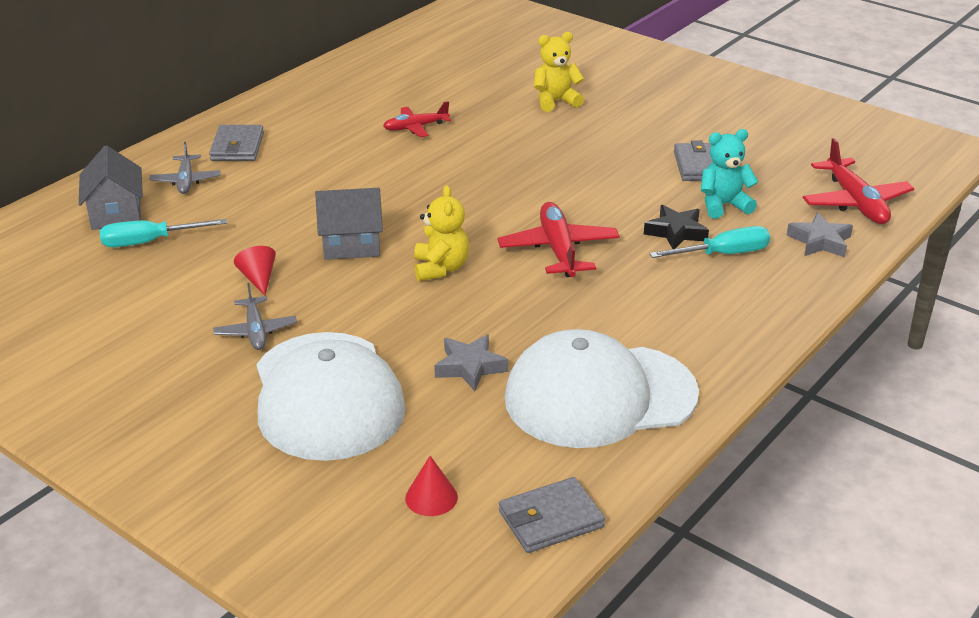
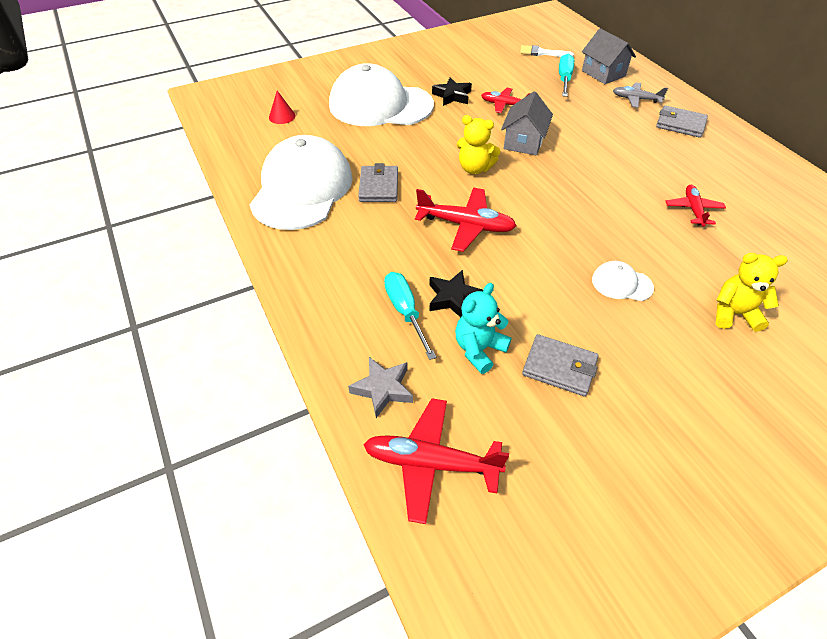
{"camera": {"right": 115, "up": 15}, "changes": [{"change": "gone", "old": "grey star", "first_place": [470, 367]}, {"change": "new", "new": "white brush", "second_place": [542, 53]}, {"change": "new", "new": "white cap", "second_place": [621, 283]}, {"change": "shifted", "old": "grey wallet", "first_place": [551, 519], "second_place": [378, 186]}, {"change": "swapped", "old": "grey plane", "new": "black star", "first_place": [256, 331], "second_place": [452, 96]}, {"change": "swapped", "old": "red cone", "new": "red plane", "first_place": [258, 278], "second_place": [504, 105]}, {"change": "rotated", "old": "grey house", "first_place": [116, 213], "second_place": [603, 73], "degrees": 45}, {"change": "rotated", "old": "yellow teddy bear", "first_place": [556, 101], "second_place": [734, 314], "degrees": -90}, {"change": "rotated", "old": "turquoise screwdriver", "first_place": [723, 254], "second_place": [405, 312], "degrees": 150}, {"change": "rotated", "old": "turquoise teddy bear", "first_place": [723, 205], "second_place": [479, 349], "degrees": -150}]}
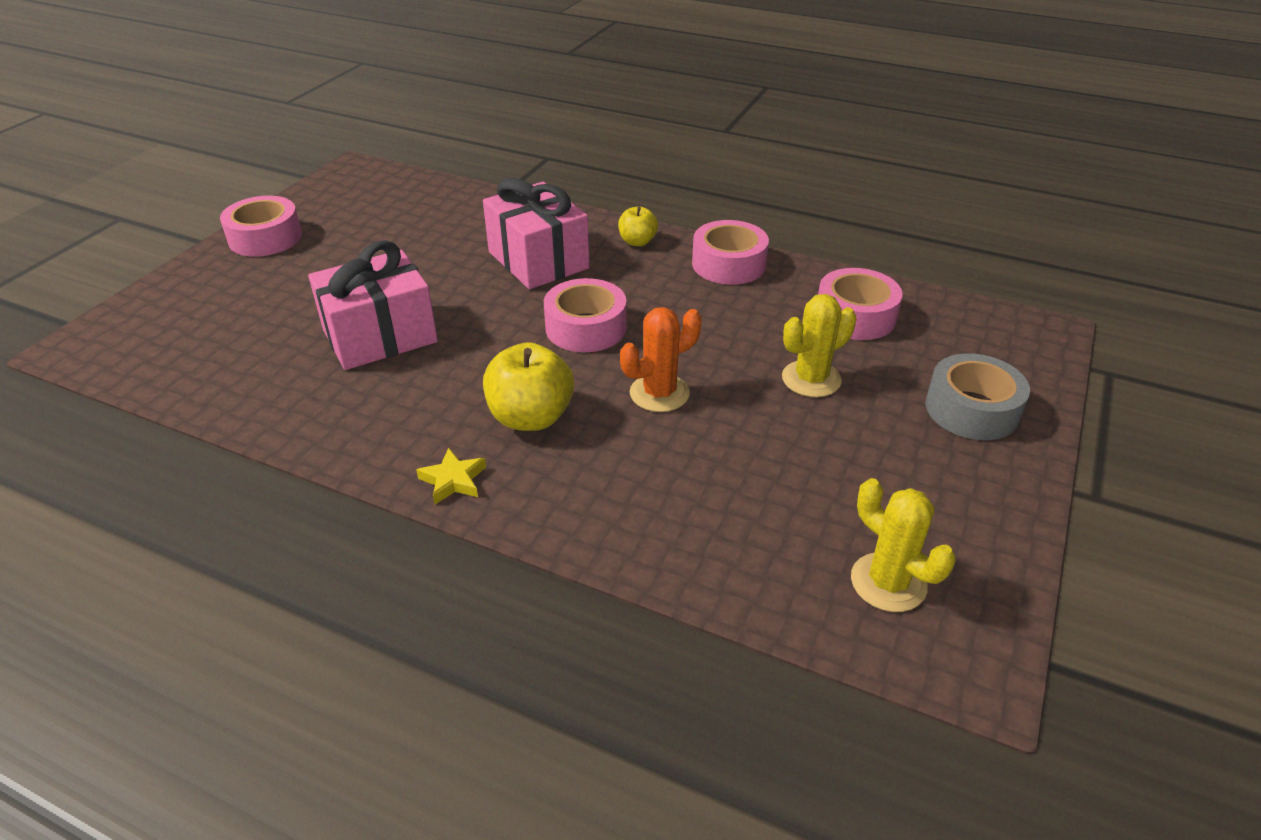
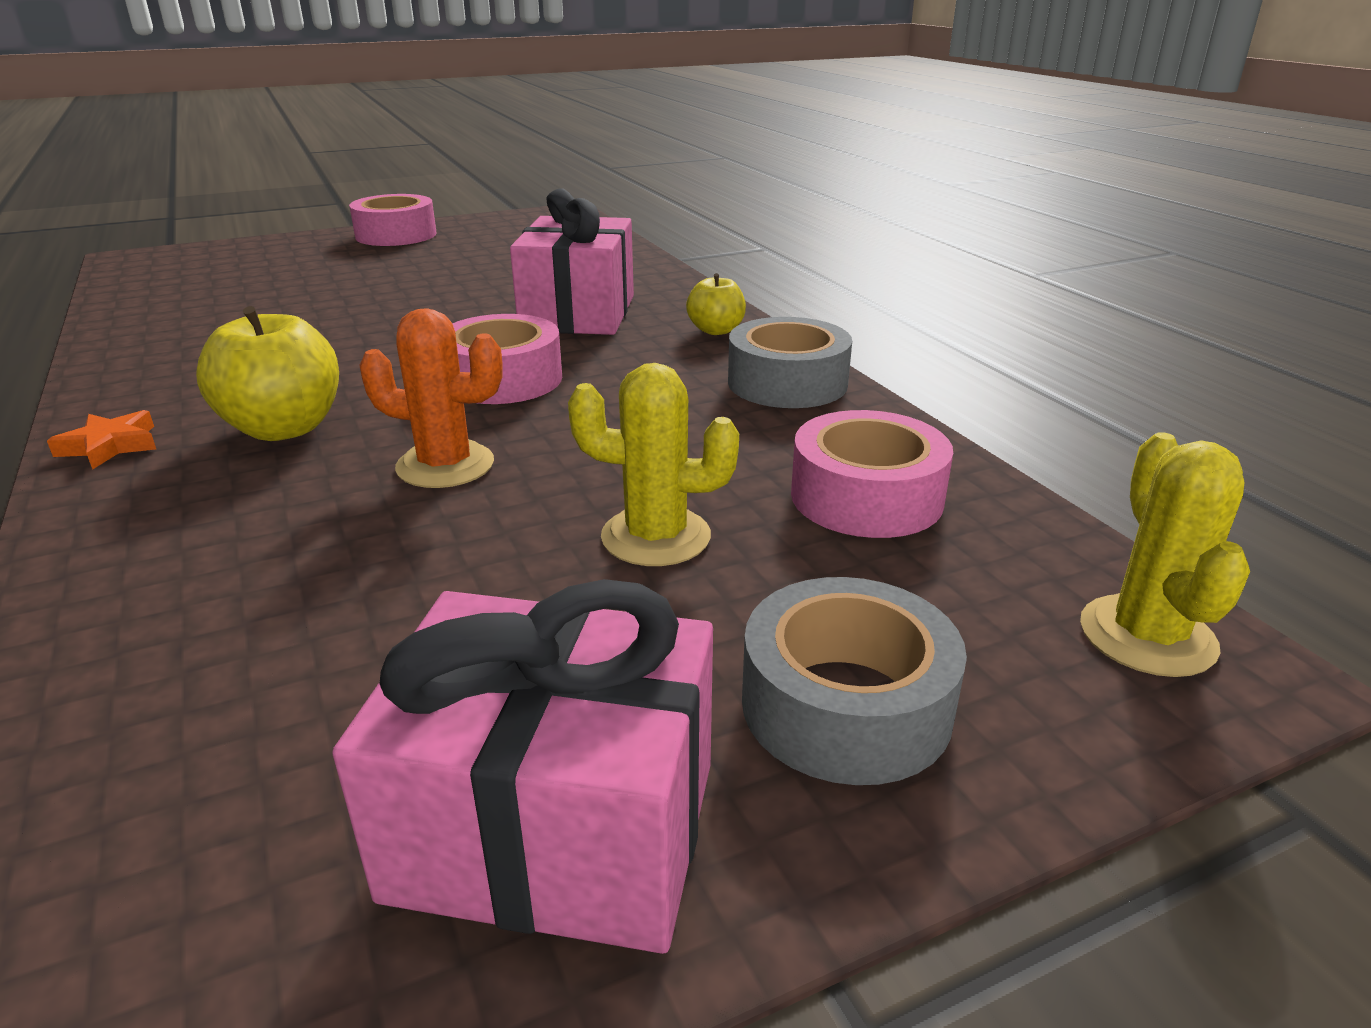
{"camera": {"right": 40, "up": -10}, "changes": [{"change": "shifted", "old": "pink gift", "first_place": [380, 336], "second_place": [554, 829]}, {"change": "shifted", "old": "yellow cactus", "first_place": [888, 582], "second_place": [1147, 636]}, {"change": "repainted", "old": "yellow star", "new": "orange star", "first_place": [453, 480], "second_place": [110, 446]}, {"change": "repainted", "old": "pink tape", "new": "grey tape", "first_place": [728, 264], "second_place": [787, 383]}]}
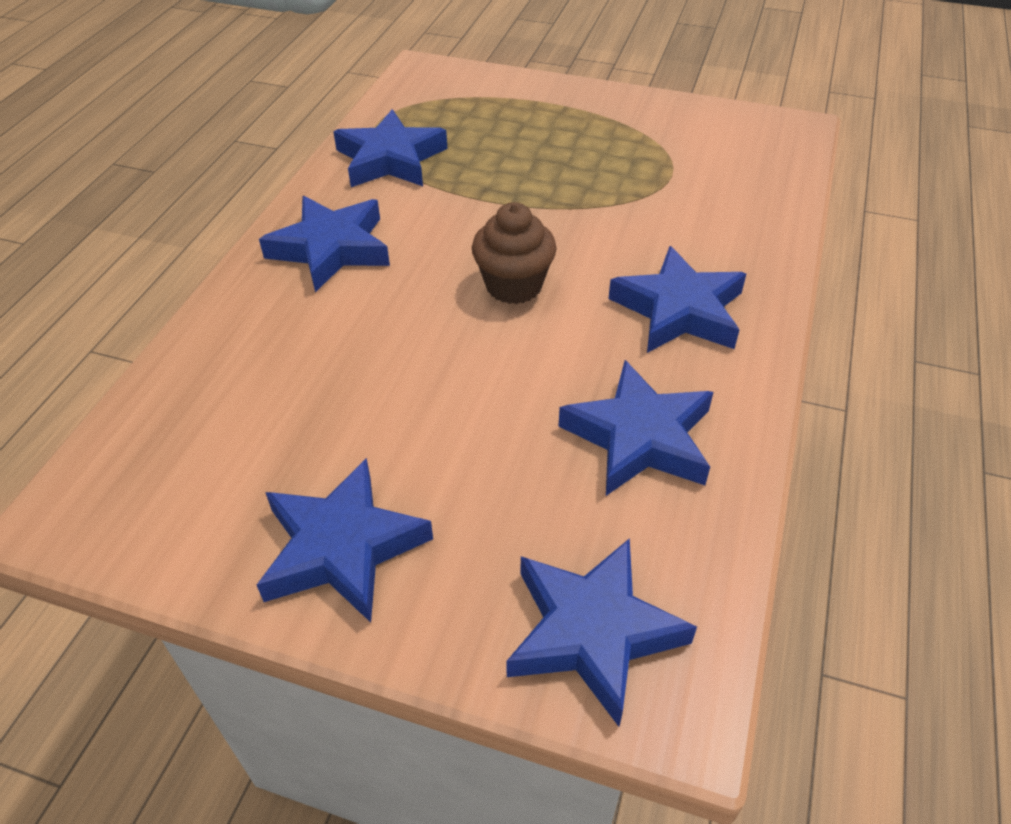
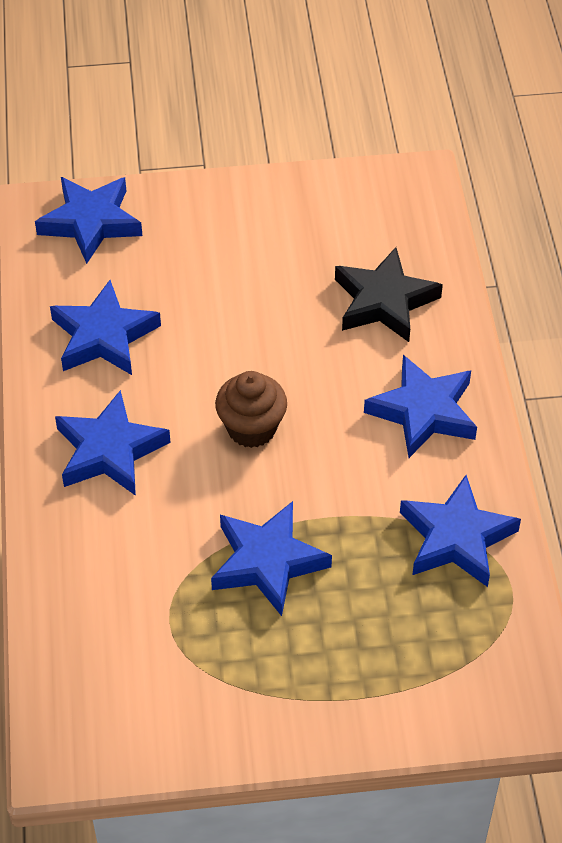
{"camera": {"right": 155, "up": 5}, "changes": [{"change": "new", "new": "black star", "second_place": [384, 301]}, {"change": "shifted", "old": "blue star", "first_place": [342, 547], "second_place": [267, 562]}]}
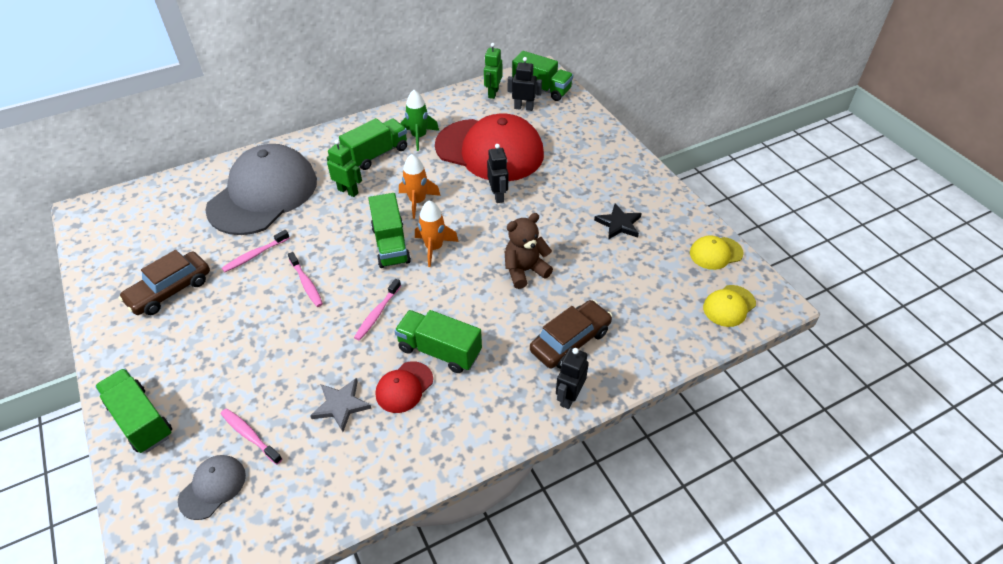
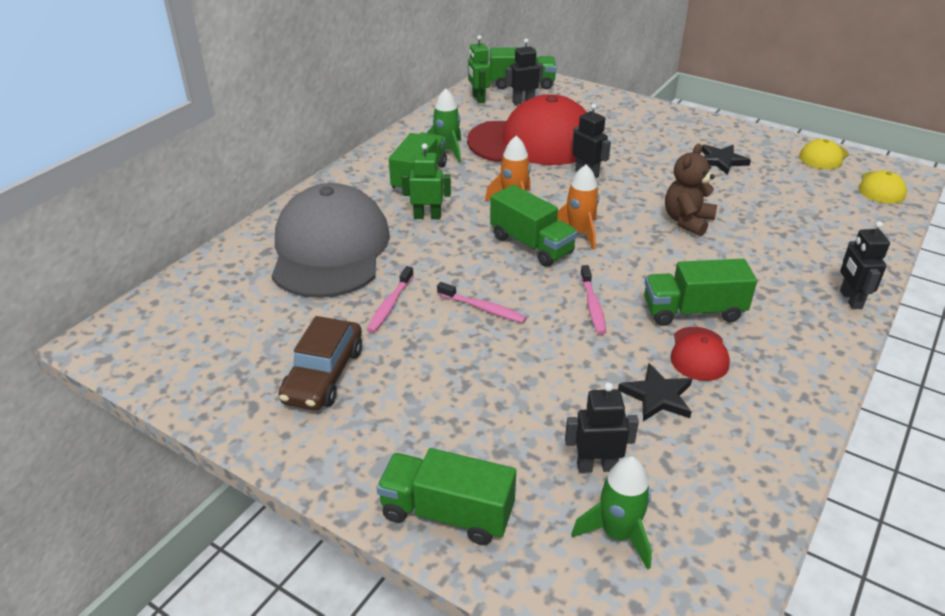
{"camera": {"right": -30, "up": -10}, "changes": [{"change": "gone", "old": "brown car", "first_place": [570, 341]}, {"change": "swapped", "old": "grey cap", "new": "green rocket", "first_place": [213, 487], "second_place": [617, 534]}, {"change": "swapped", "old": "pink toothbrush", "new": "black robot", "first_place": [250, 435], "second_place": [596, 466]}, {"change": "repainted", "old": "grey star", "new": "black star", "first_place": [341, 405], "second_place": [657, 396]}]}
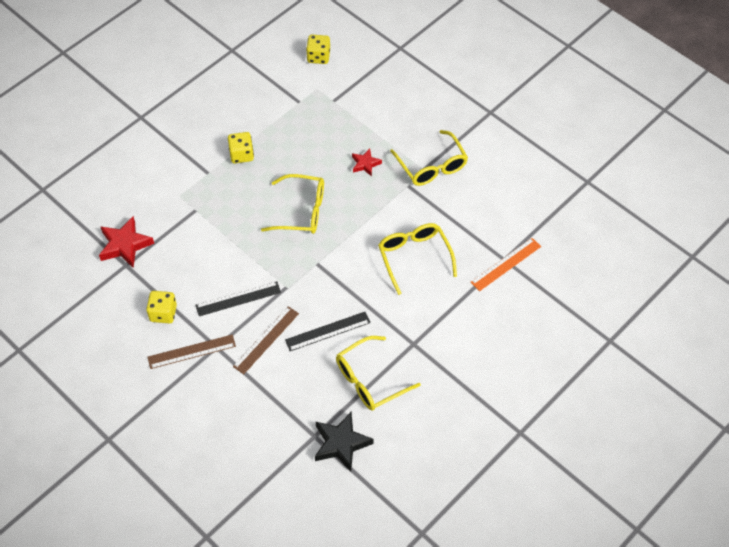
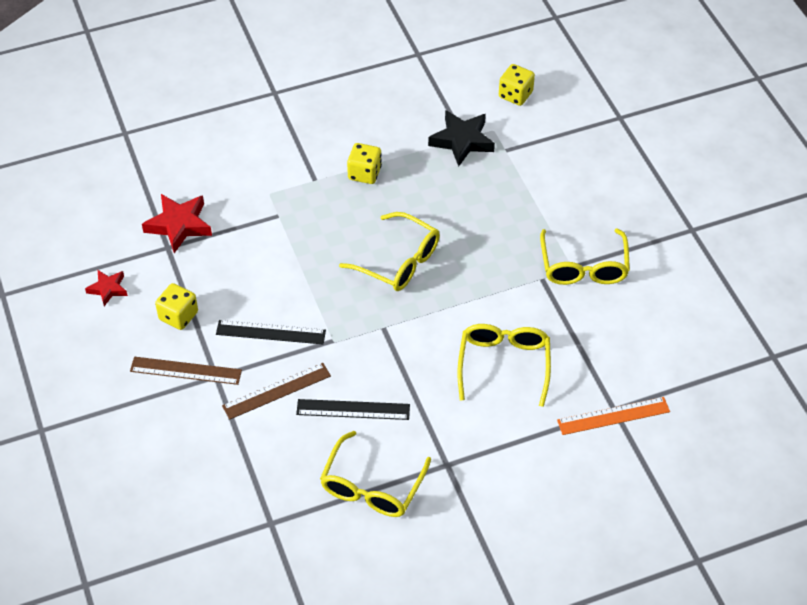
{"camera": {"right": 25, "up": -5}, "changes": [{"change": "shifted", "old": "black star", "first_place": [341, 443], "second_place": [462, 141]}, {"change": "shifted", "old": "red star", "first_place": [365, 164], "second_place": [108, 289]}, {"change": "rotated", "old": "yellow glasses", "first_place": [370, 380], "second_place": [372, 486], "degrees": -60}]}
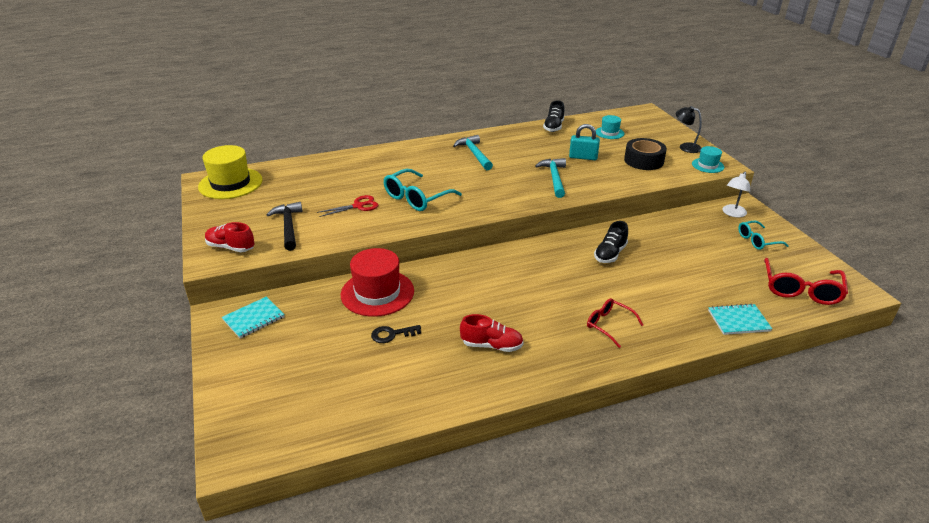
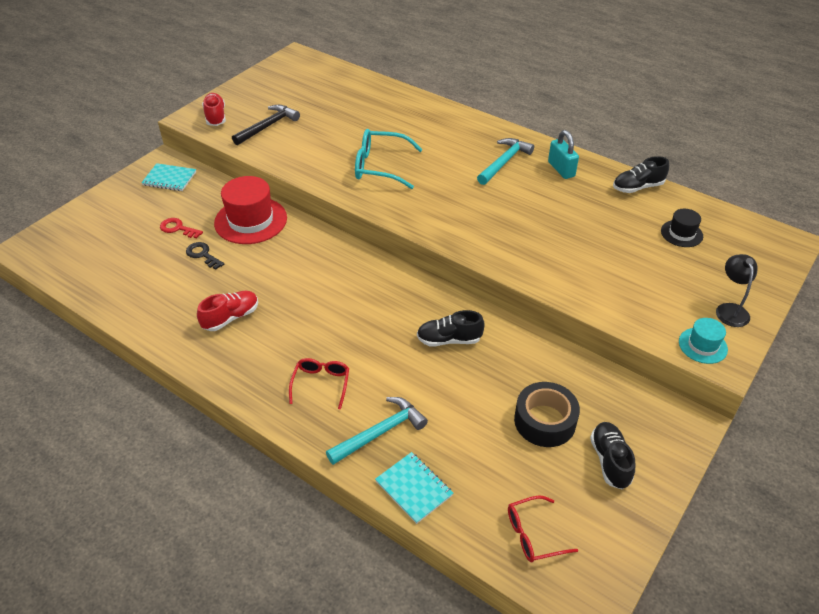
{"camera": {"right": 55, "up": 10}, "changes": [{"change": "gone", "old": "yellow hat", "first_place": [230, 183]}, {"change": "gone", "old": "red scissors", "first_place": [358, 206]}, {"change": "gone", "old": "white lamp", "first_place": [732, 213]}, {"change": "new", "new": "red key", "second_place": [177, 228]}, {"change": "shifted", "old": "turquoise hammer", "first_place": [554, 178], "second_place": [380, 432]}, {"change": "shifted", "old": "turquoise padlock", "first_place": [583, 157], "second_place": [561, 169]}, {"change": "shifted", "old": "black tape", "first_place": [644, 161], "second_place": [545, 421]}, {"change": "swapped", "old": "turquoise glasses", "new": "black shoe", "first_place": [757, 240], "second_place": [610, 461]}, {"change": "repainted", "old": "turquoise hat", "new": "black hat", "first_place": [609, 133], "second_place": [681, 233]}, {"change": "rotated", "old": "red shoe", "first_place": [491, 345], "second_place": [231, 317], "degrees": -105}, {"change": "scaled", "old": "red glasses", "first_place": [801, 290], "second_place": [533, 535], "factor": 0.62}]}
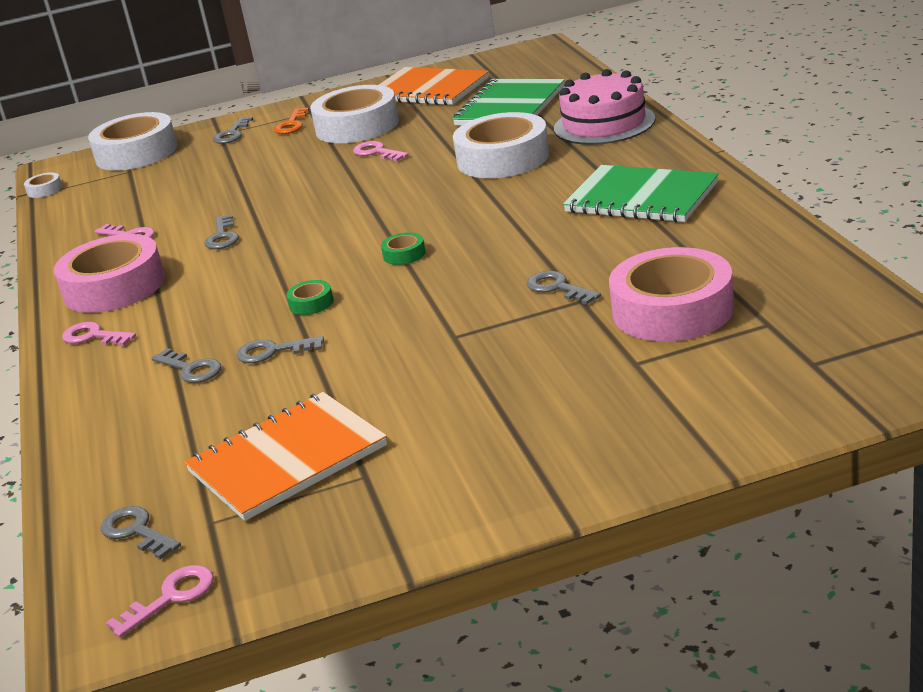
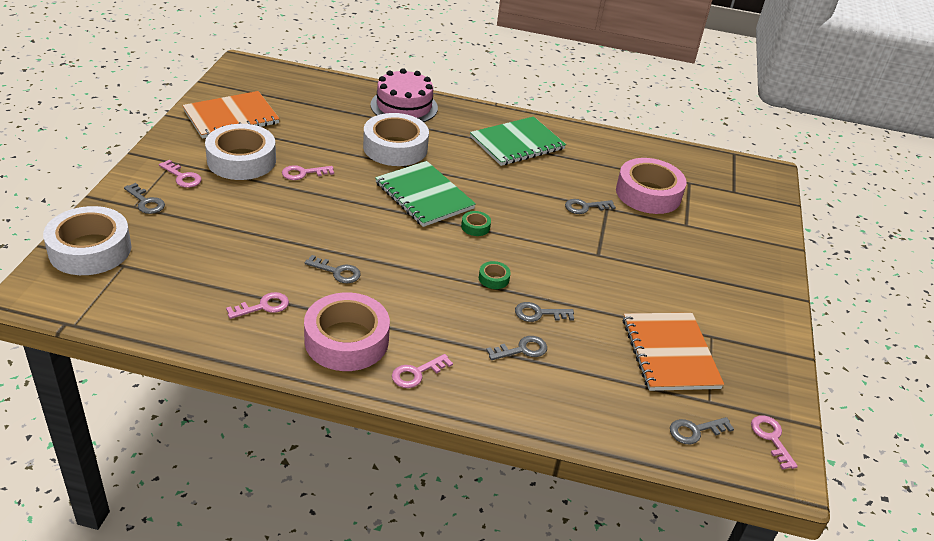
{"camera": {"right": -70, "up": 10}, "changes": [{"change": "gone", "old": "white tape", "first_place": [44, 190]}, {"change": "shifted", "old": "green notebook", "first_place": [510, 106], "second_place": [424, 196]}, {"change": "repainted", "old": "orange key", "new": "pink key", "first_place": [291, 125], "second_place": [182, 177]}, {"change": "rotated", "old": "grey key", "first_place": [273, 351], "second_place": [538, 313], "degrees": 60}]}
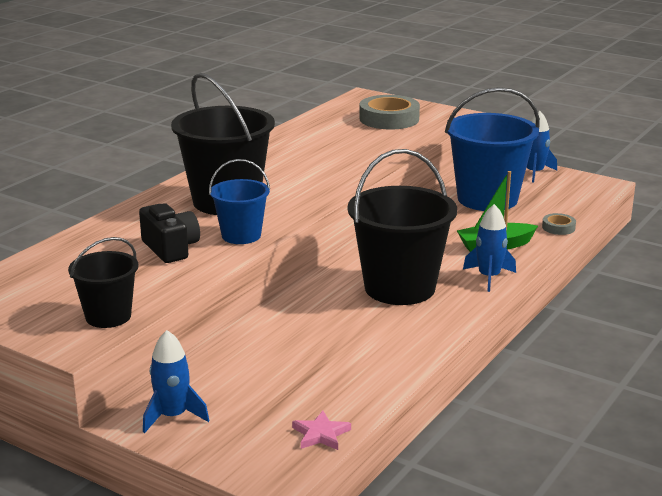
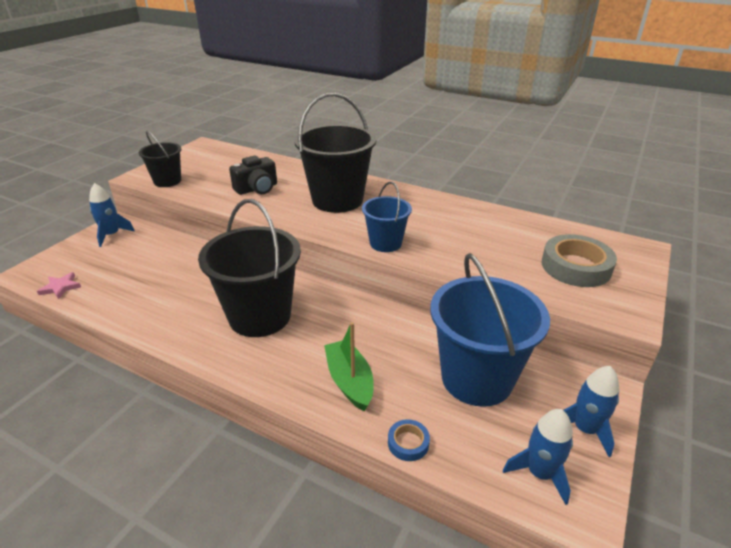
{"camera": {"right": 85, "up": 10}, "changes": [{"change": "shifted", "old": "blue bucket", "first_place": [241, 235], "second_place": [385, 243]}, {"change": "shifted", "old": "blue rocket", "first_place": [489, 277], "second_place": [540, 473]}, {"change": "repainted", "old": "grey tape", "new": "blue tape", "first_place": [558, 227], "second_place": [408, 443]}]}
